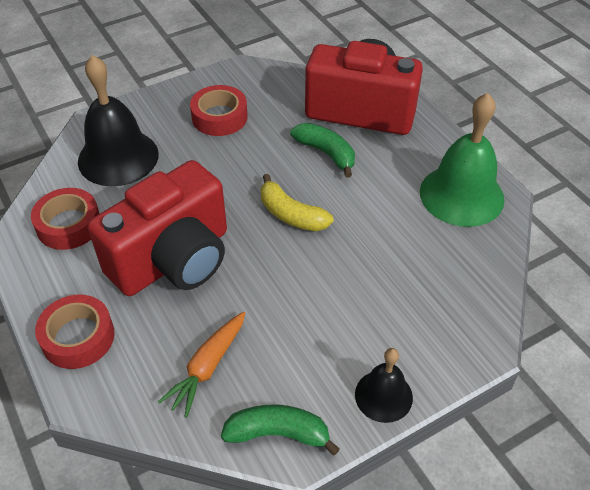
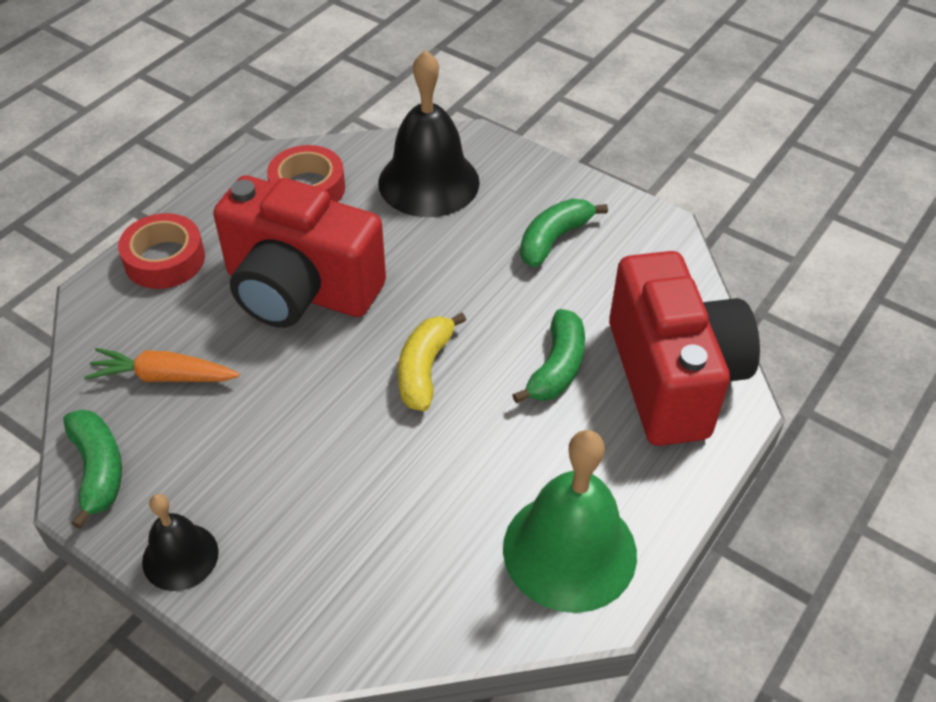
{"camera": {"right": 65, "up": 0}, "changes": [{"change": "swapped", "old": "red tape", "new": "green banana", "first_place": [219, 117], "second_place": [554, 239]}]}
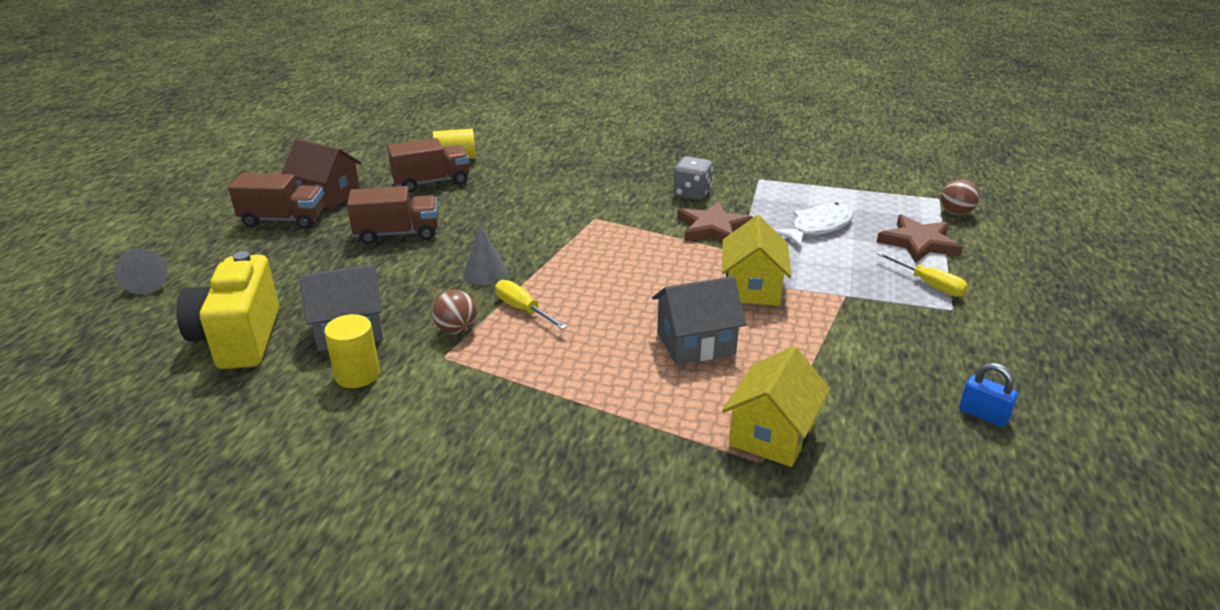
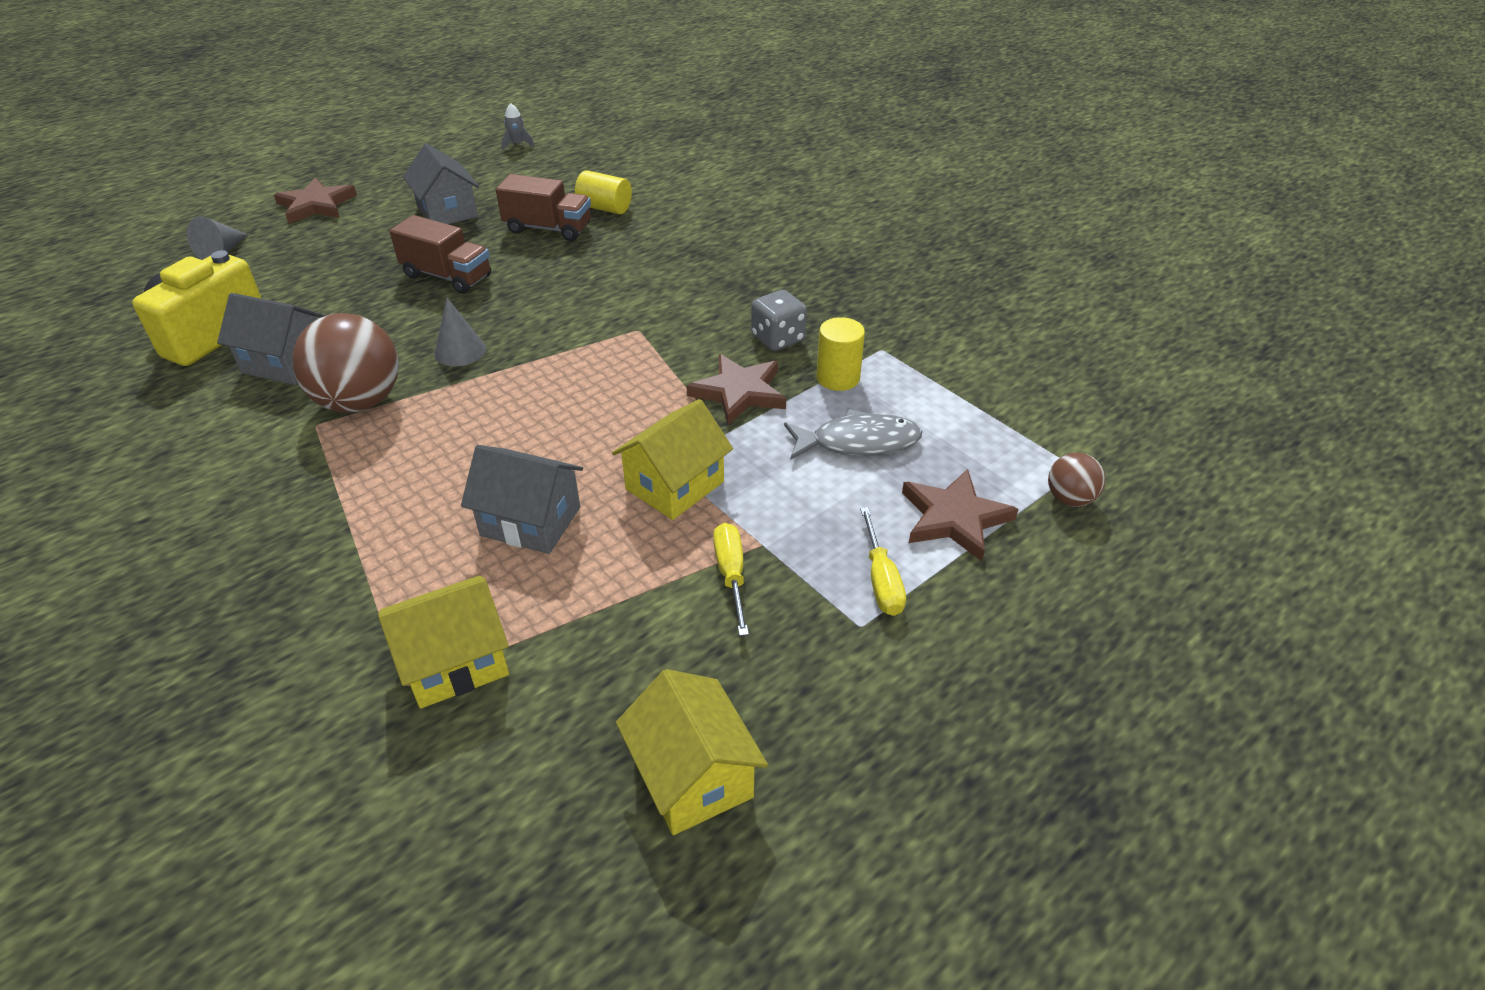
{"camera": {"right": 35, "up": 10}, "changes": [{"change": "gone", "old": "brown truck", "first_place": [283, 220]}, {"change": "new", "new": "brown star", "second_place": [316, 205]}, {"change": "new", "new": "grey rocket", "second_place": [517, 144]}, {"change": "shifted", "old": "yellow cylinder", "first_place": [357, 375], "second_place": [838, 378]}, {"change": "shifted", "old": "yellow screwdriver", "first_place": [523, 309], "second_place": [731, 575]}, {"change": "swapped", "old": "blue padlock", "new": "yellow house", "first_place": [983, 415], "second_place": [692, 776]}, {"change": "repainted", "old": "brown house", "new": "grey house", "first_place": [327, 195], "second_place": [447, 212]}, {"change": "repainted", "old": "white fish", "new": "grey fish", "first_place": [818, 227], "second_place": [858, 442]}, {"change": "scaled", "old": "brown ball", "first_place": [456, 330], "second_place": [360, 402], "factor": 2.0}]}
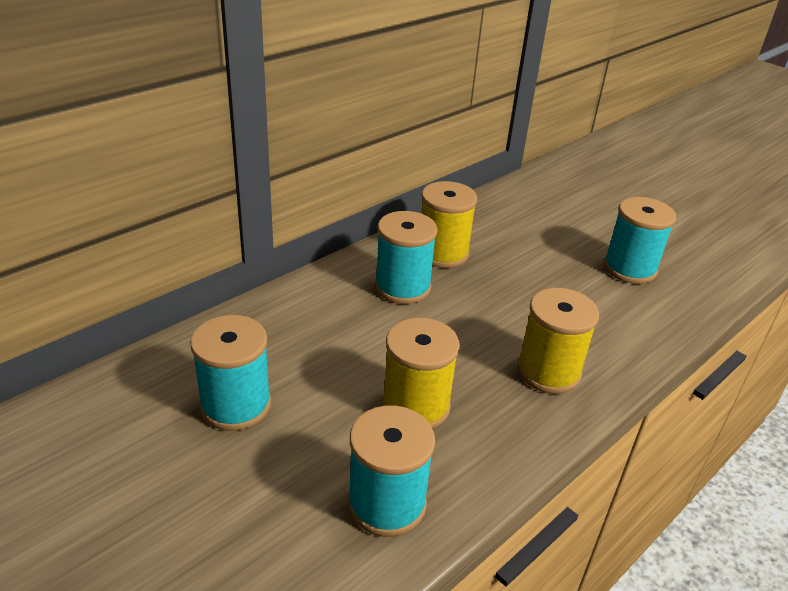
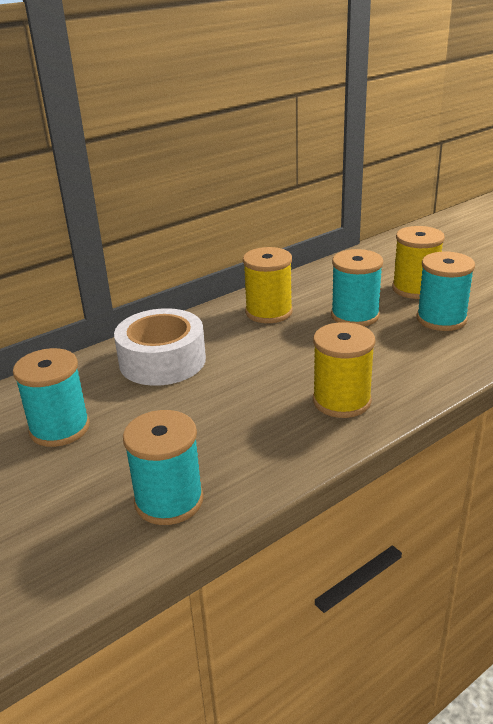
{"camera": {"right": 10, "up": -5}, "changes": [{"change": "new", "new": "white tape", "second_place": [162, 361]}, {"change": "shifted", "old": "turquoise spool", "first_place": [402, 287], "second_place": [355, 315]}, {"change": "shifted", "old": "yellow spool", "first_place": [415, 406], "second_place": [415, 289]}]}
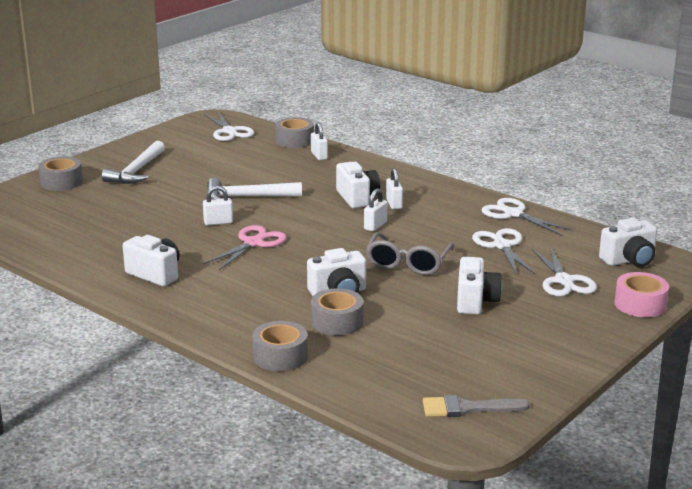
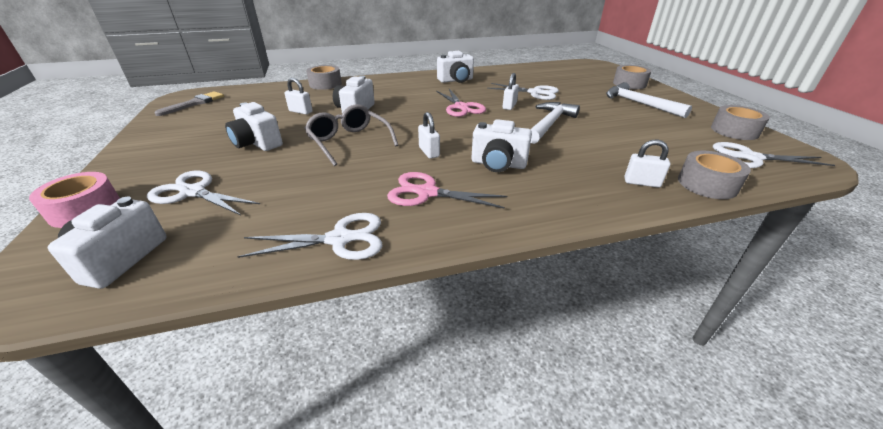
{"camera": {"right": 125, "up": 10}, "changes": [{"change": "new", "new": "pink scissors", "second_place": [426, 193]}, {"change": "shifted", "old": "grey tape", "first_place": [337, 322], "second_place": [734, 131]}, {"change": "shifted", "old": "white padlock", "first_place": [394, 204], "second_place": [300, 111]}, {"change": "shifted", "old": "white scissors", "first_place": [501, 245], "second_place": [535, 93]}]}
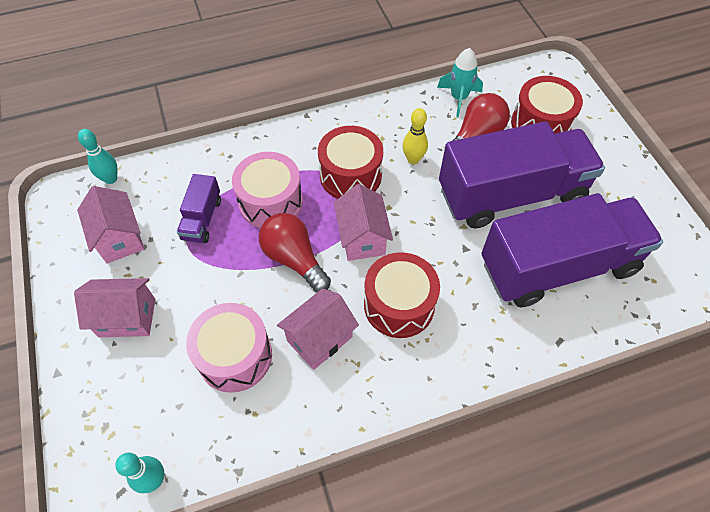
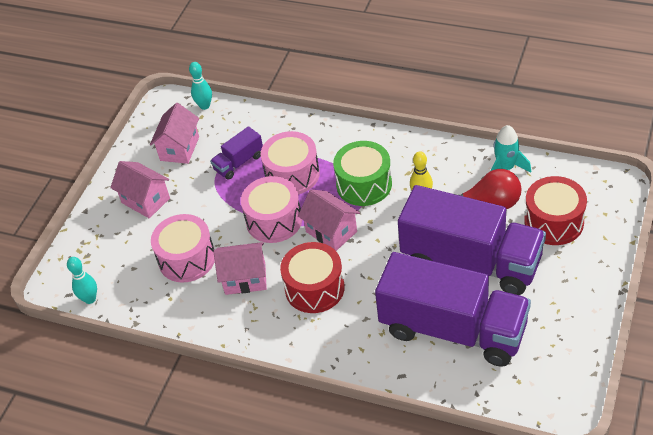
{"camera": {"right": 45, "up": -10}, "changes": [{"change": "swapped", "old": "red light bulb", "new": "pink drum", "first_place": [294, 259], "second_place": [274, 220]}, {"change": "repainted", "old": "red drum", "new": "green drum", "first_place": [350, 175], "second_place": [364, 184]}, {"change": "rotated", "old": "pink house", "first_place": [362, 238], "second_place": [331, 232], "degrees": -75}]}
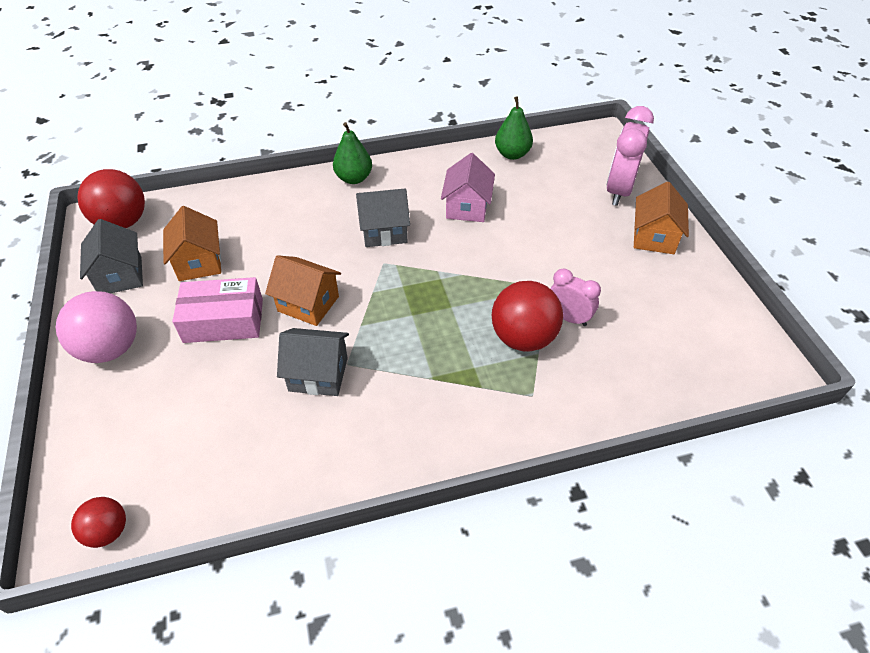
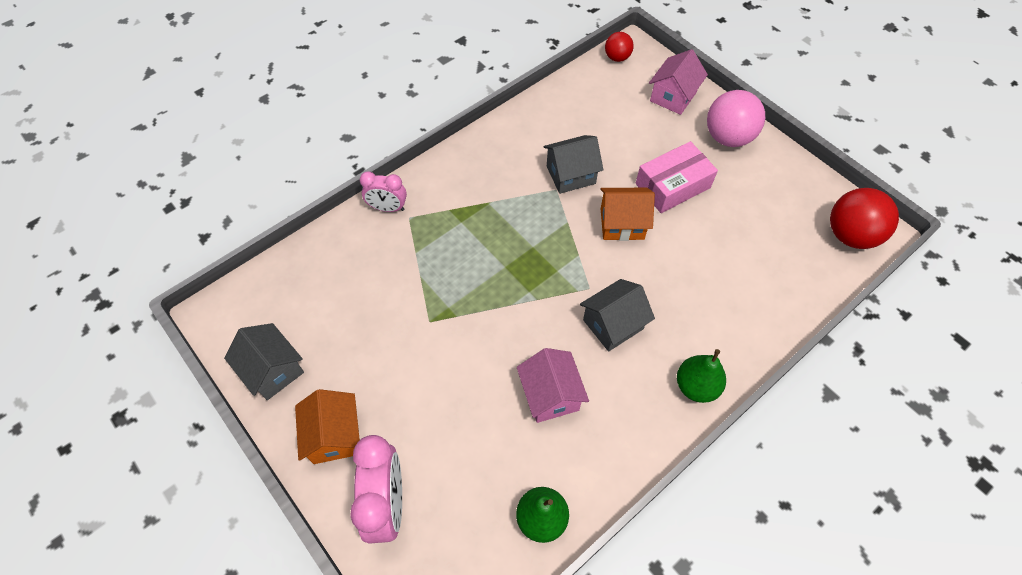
{"camera": {"right": 155, "up": 10}, "changes": [{"change": "gone", "old": "orange house", "first_place": [199, 262]}, {"change": "gone", "old": "red ball", "first_place": [523, 338]}, {"change": "new", "new": "pink house", "second_place": [673, 97]}, {"change": "shifted", "old": "grey house", "first_place": [120, 276], "second_place": [273, 370]}, {"change": "shifted", "old": "pink clock", "first_place": [568, 317], "second_place": [388, 208]}]}
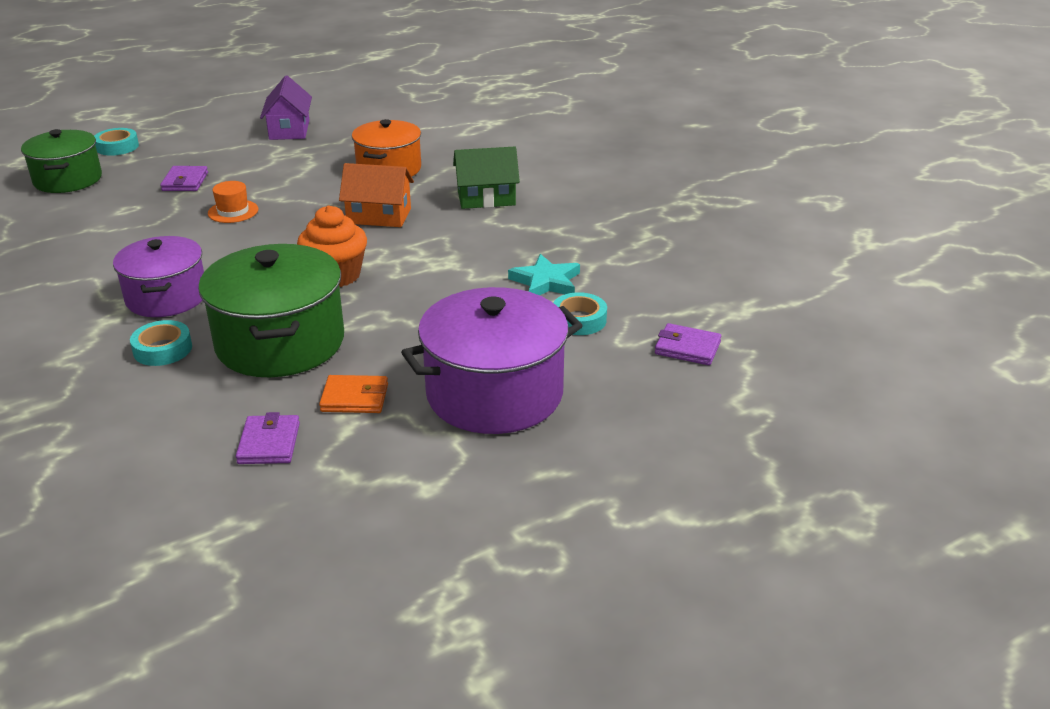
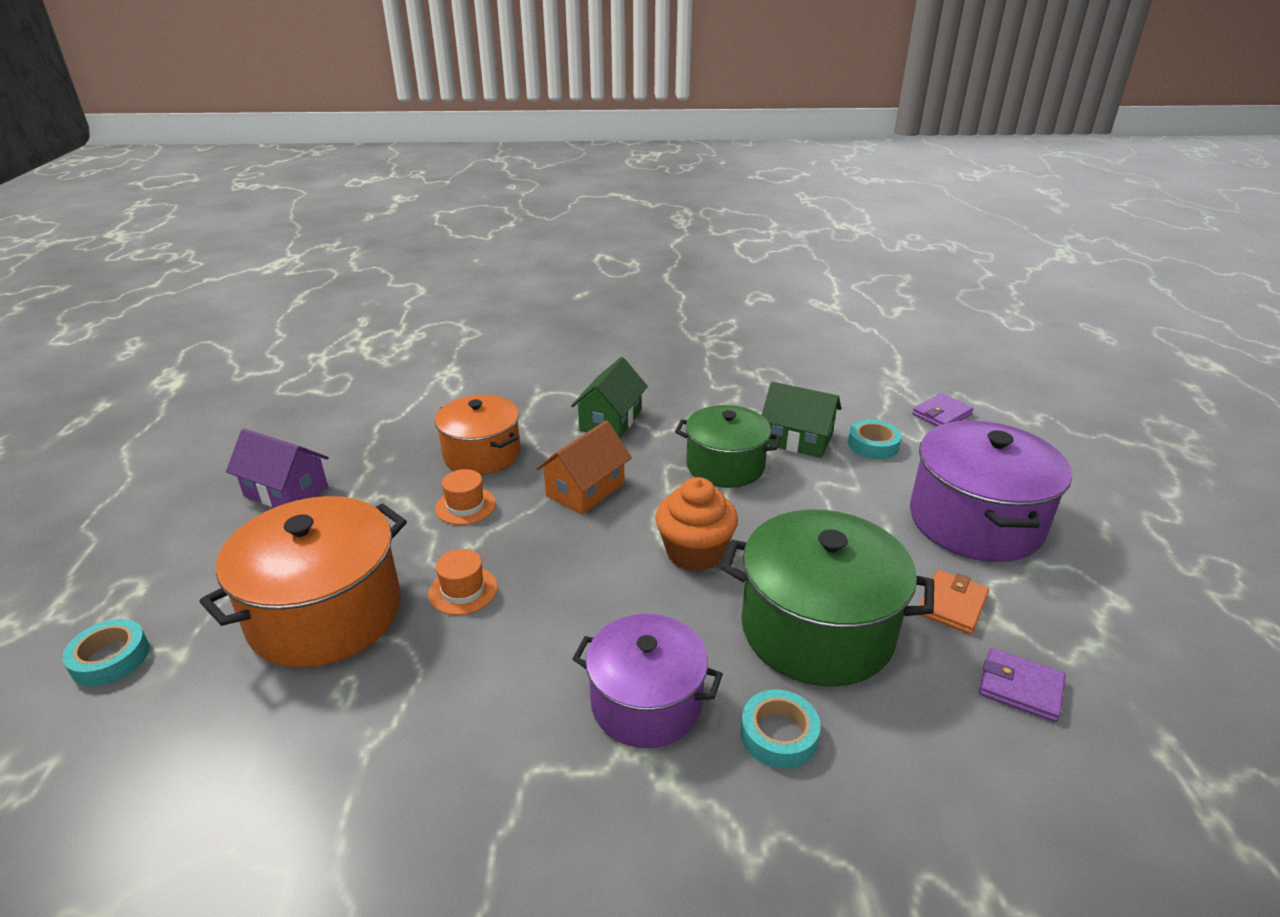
{"camera": {"right": -60, "up": 0}, "changes": [{"change": "new", "new": "orange hat", "second_place": [465, 506]}, {"change": "shifted", "old": "green pot", "first_place": [68, 180], "second_place": [725, 466]}, {"change": "swapped", "old": "purple wallet", "new": "orange pot", "first_place": [185, 182], "second_place": [325, 613]}, {"change": "swapped", "old": "turquoise star", "new": "green house", "first_place": [546, 282], "second_place": [797, 440]}]}
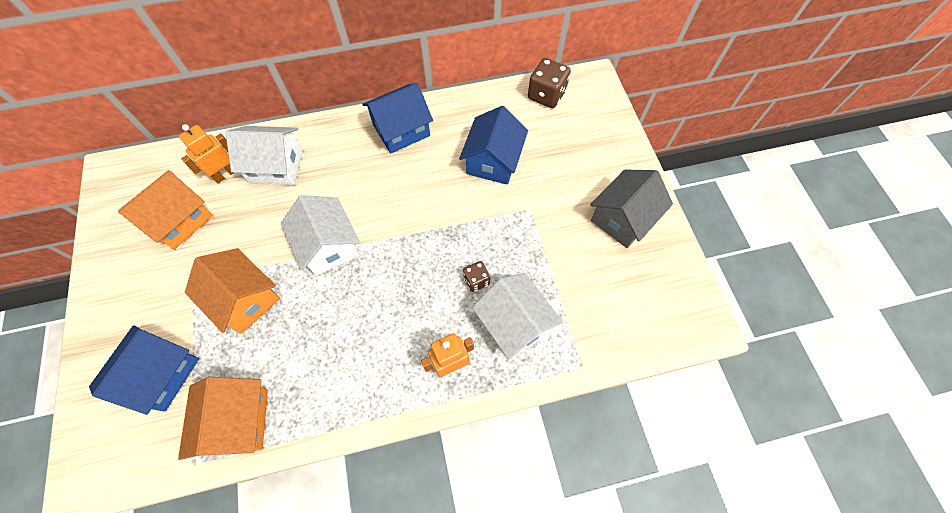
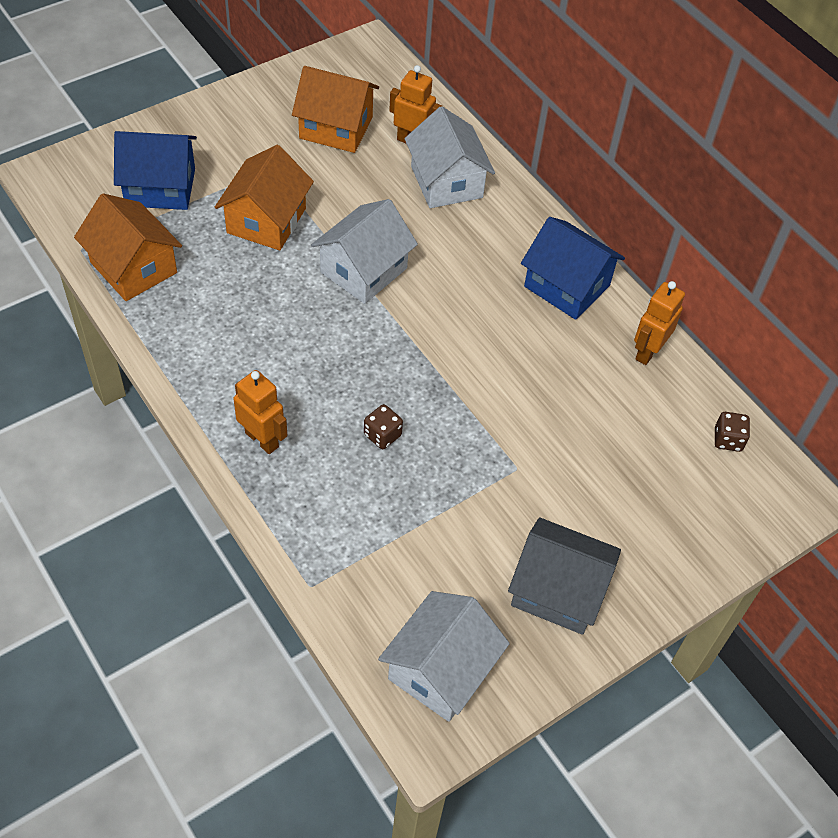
{"camera": {"right": 65, "up": -10}, "changes": [{"change": "gone", "old": "blue house", "first_place": [493, 161]}, {"change": "new", "new": "orange robot", "second_place": [648, 351]}, {"change": "shifted", "old": "white house", "first_place": [514, 324], "second_place": [441, 670]}, {"change": "rotated", "old": "orange house", "first_place": [238, 421], "second_place": [133, 267], "degrees": 75}, {"change": "scaled", "old": "brown dice", "first_place": [546, 95], "second_place": [728, 440], "factor": 0.57}]}
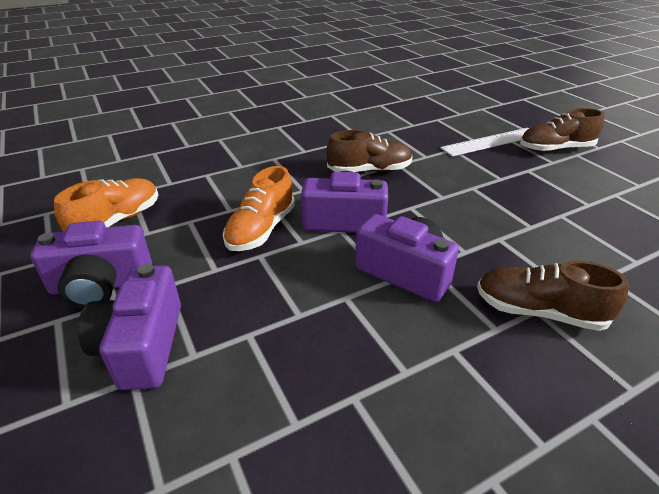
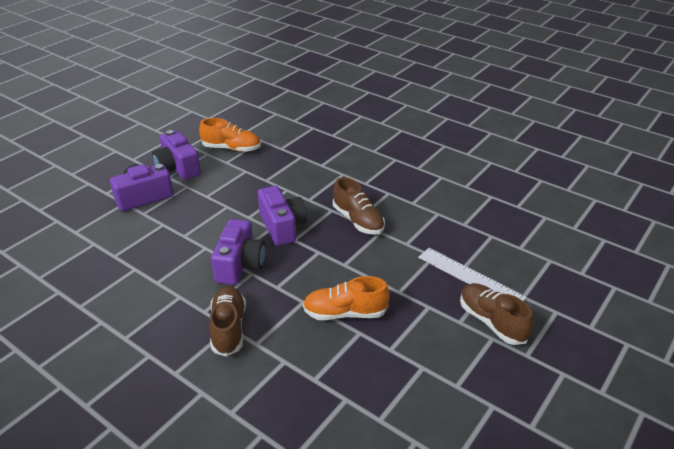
{"camera": {"right": 65, "up": 0}, "changes": [{"change": "shifted", "old": "orange shoe", "first_place": [261, 230], "second_place": [345, 313]}]}
